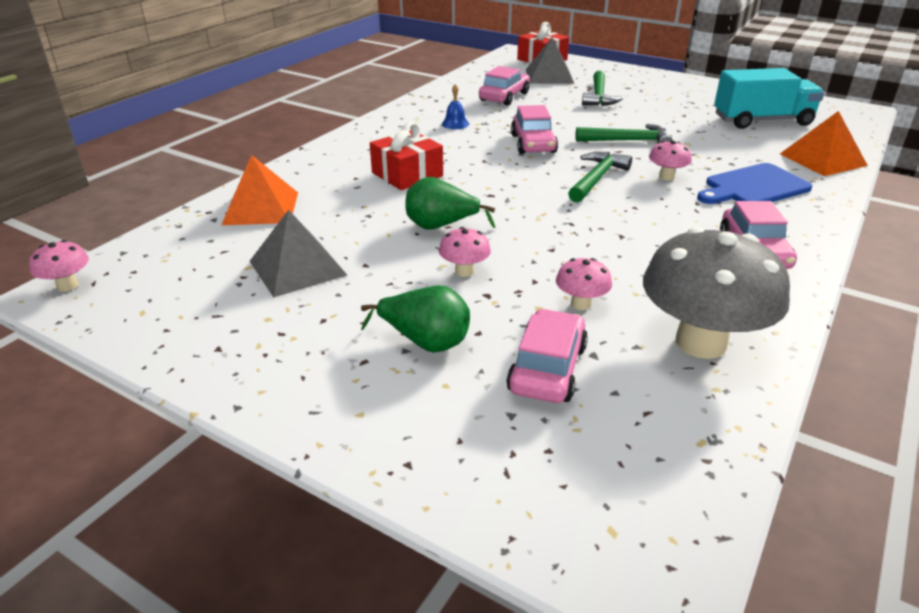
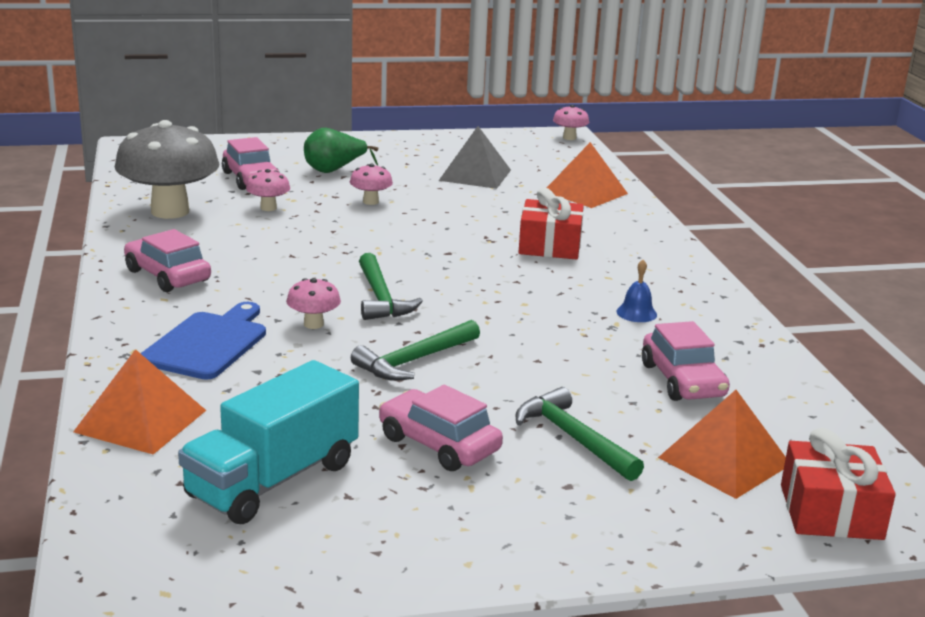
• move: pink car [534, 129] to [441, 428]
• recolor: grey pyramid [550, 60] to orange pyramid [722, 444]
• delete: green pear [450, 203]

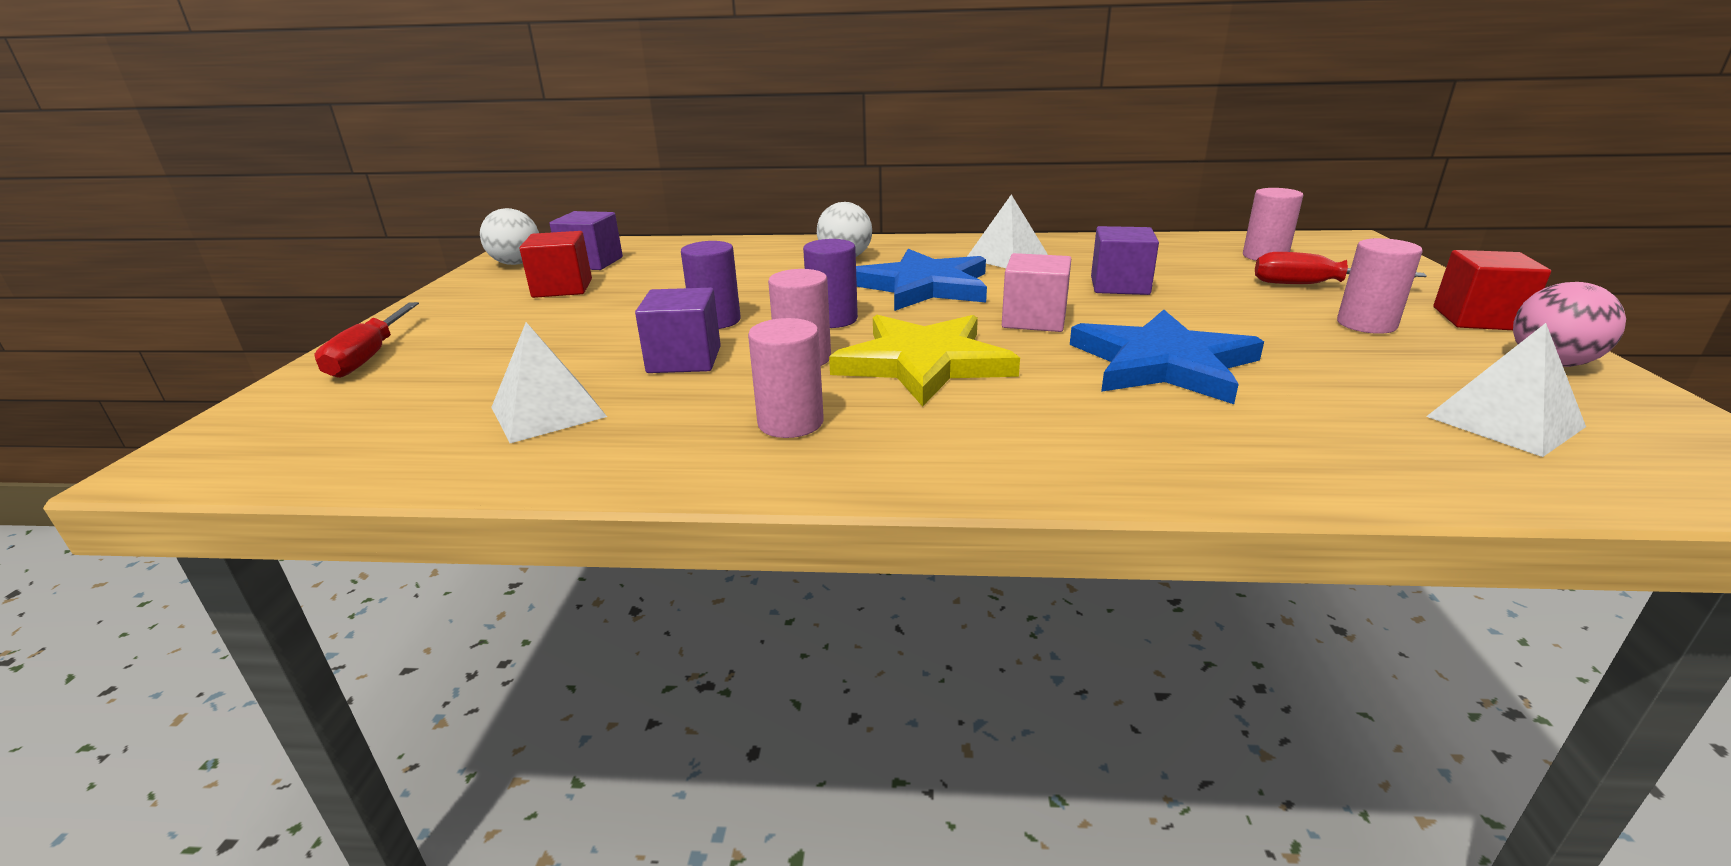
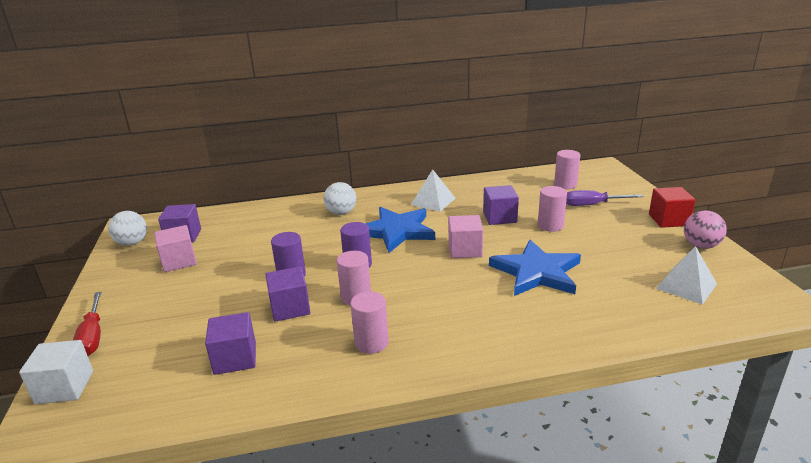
• insert: white cube [56, 372]
• recolor: red cube [555, 264] to pink cube [176, 248]
• replace: white pyramid [549, 382] to purple cube [230, 343]
• move: pink cylinder [1380, 286] to [552, 209]
• recolor: red screwdriver [1341, 268] to purple screwdriver [605, 198]
• delete: yellow star [924, 361]

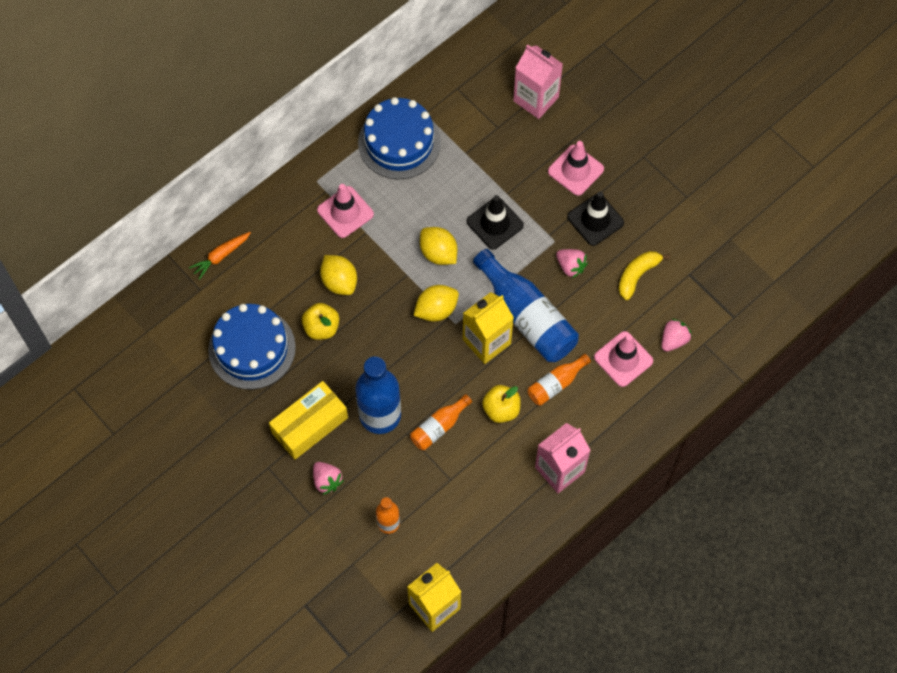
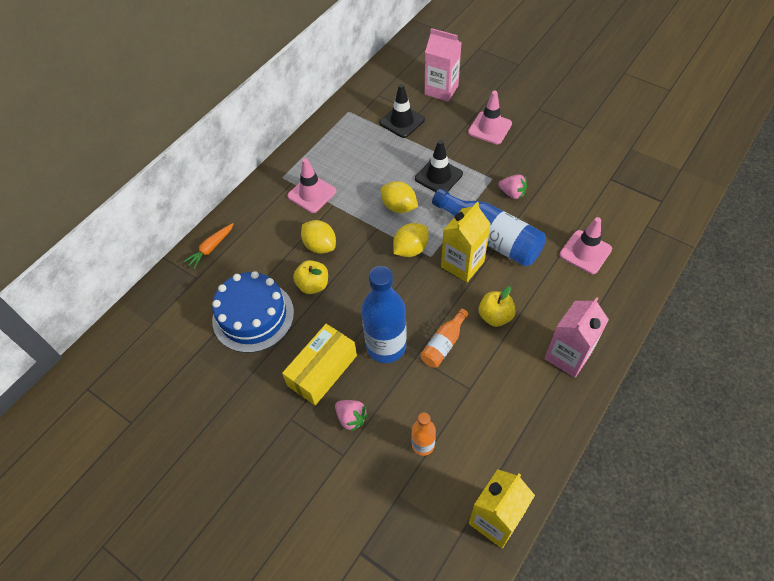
• move: black traffic cone [595, 219] to [402, 111]
• delete: blue cake [399, 138]
• delete: orange bottle [559, 380]
• delete: yellow banana [644, 275]
• delete: pink strawberry [676, 335]

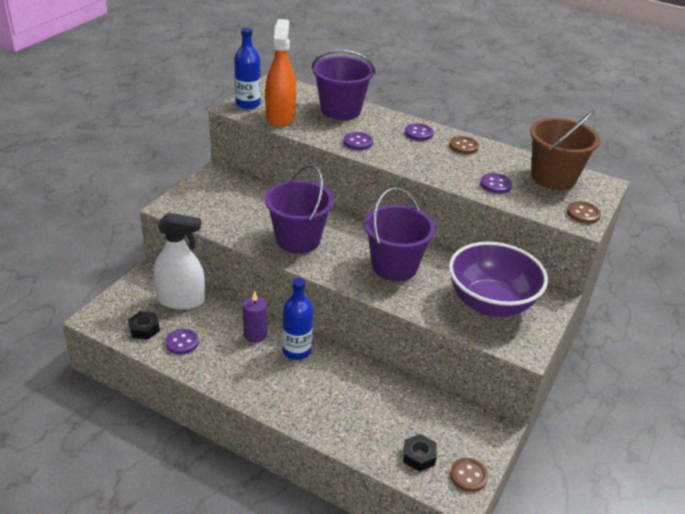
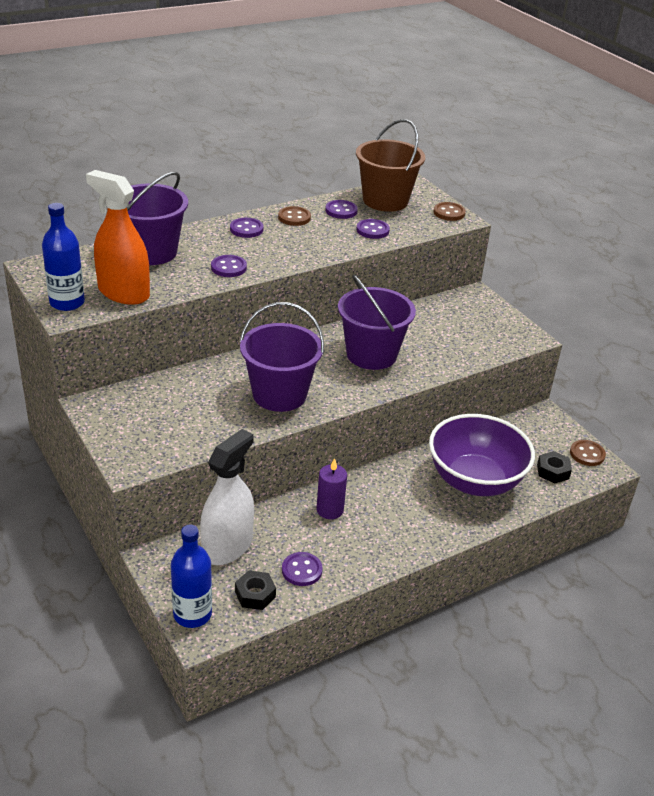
• move: blue bottle [297, 319] to [191, 576]
• insert: purple button [341, 209]
• move: purple bowl [498, 279] to [482, 455]

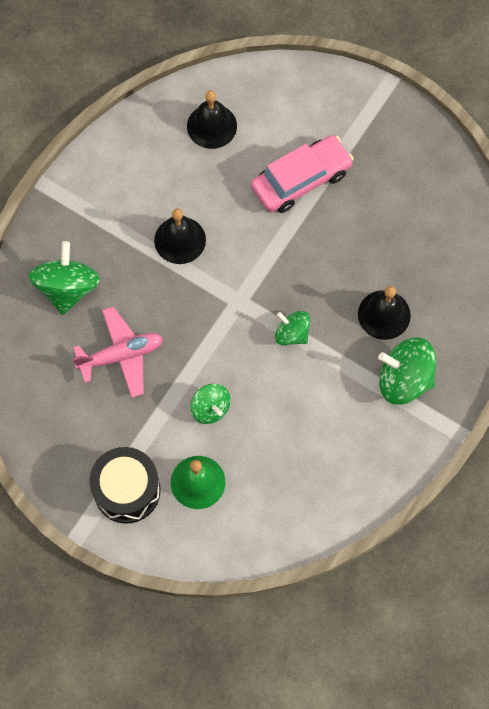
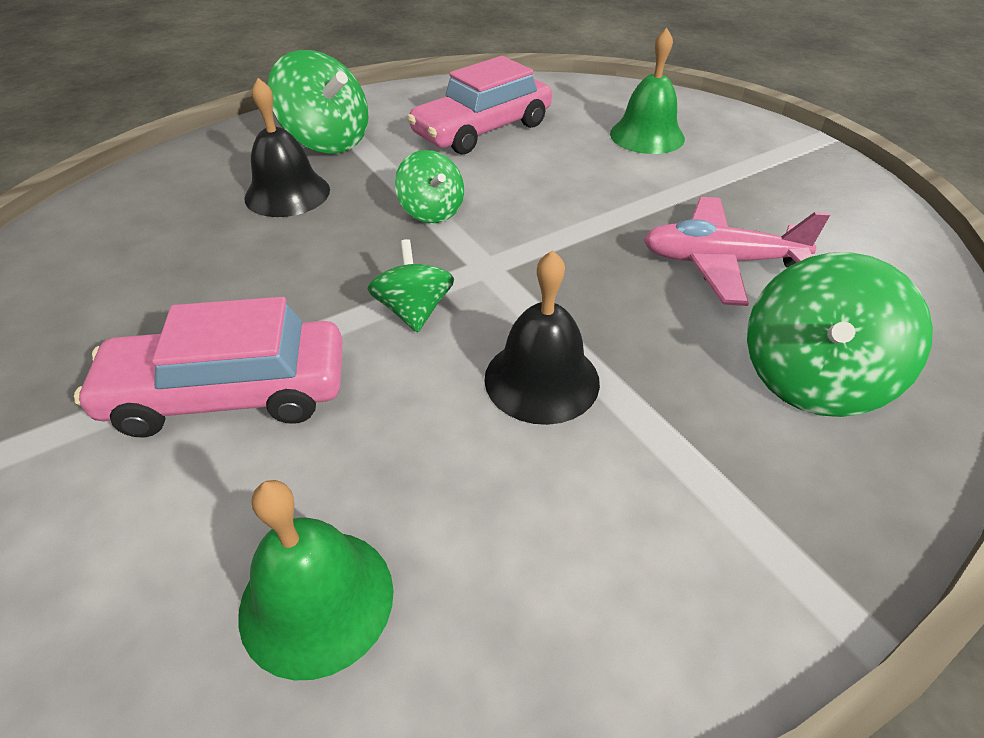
• recolor: black bell [212, 120] to green bell [316, 580]
• move: green spinning top [210, 404] to [410, 286]
• insert: pink car [479, 105]
• delete: black drum [125, 485]

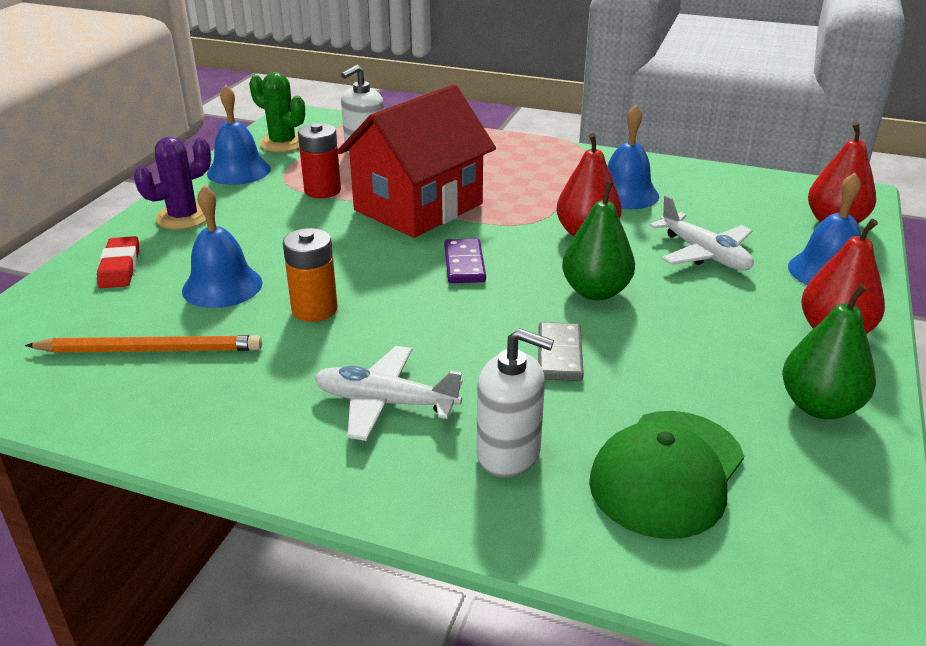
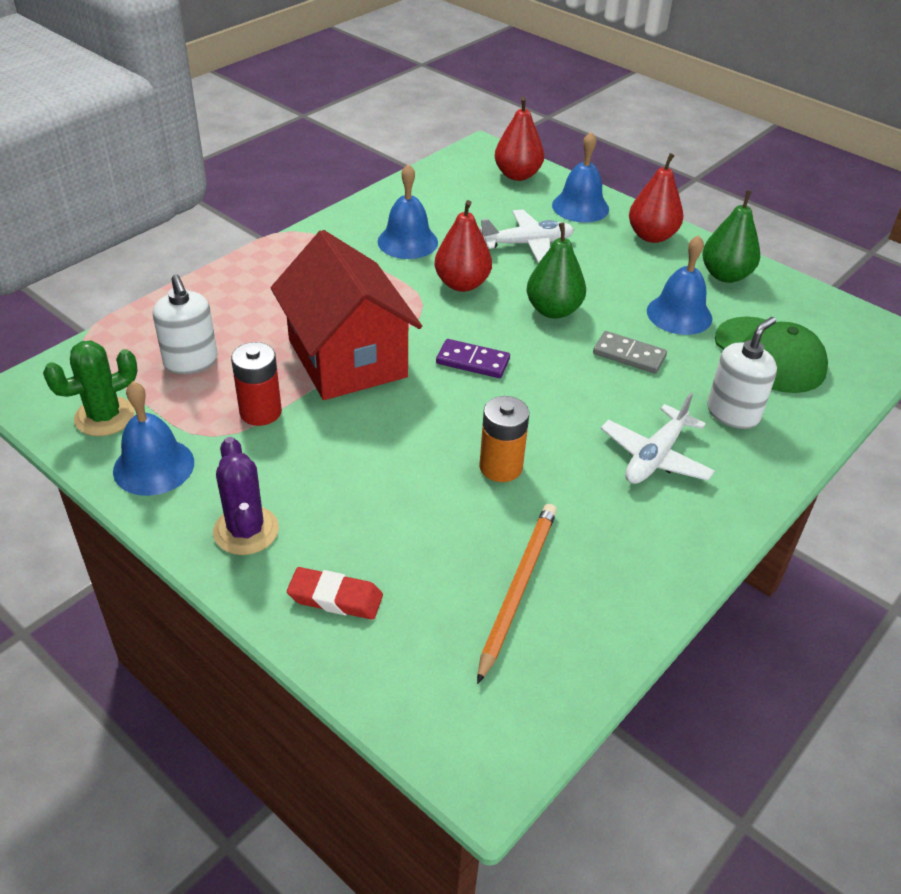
• move: blue bell [222, 246] to [679, 285]

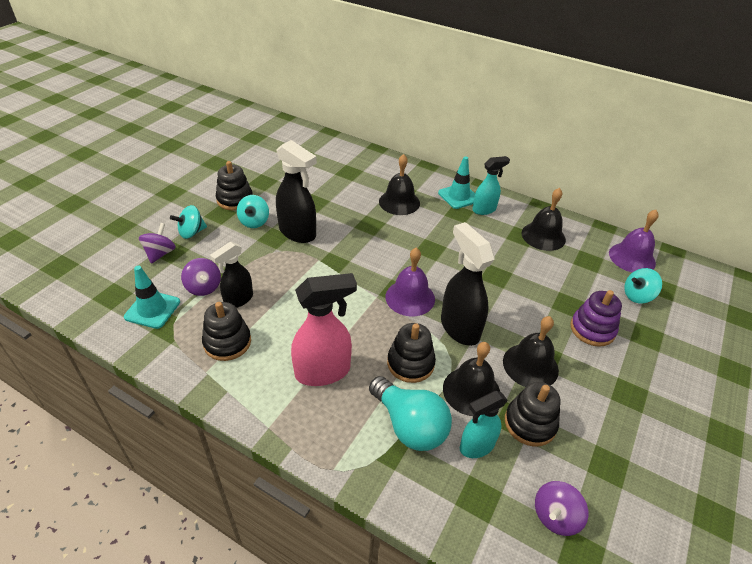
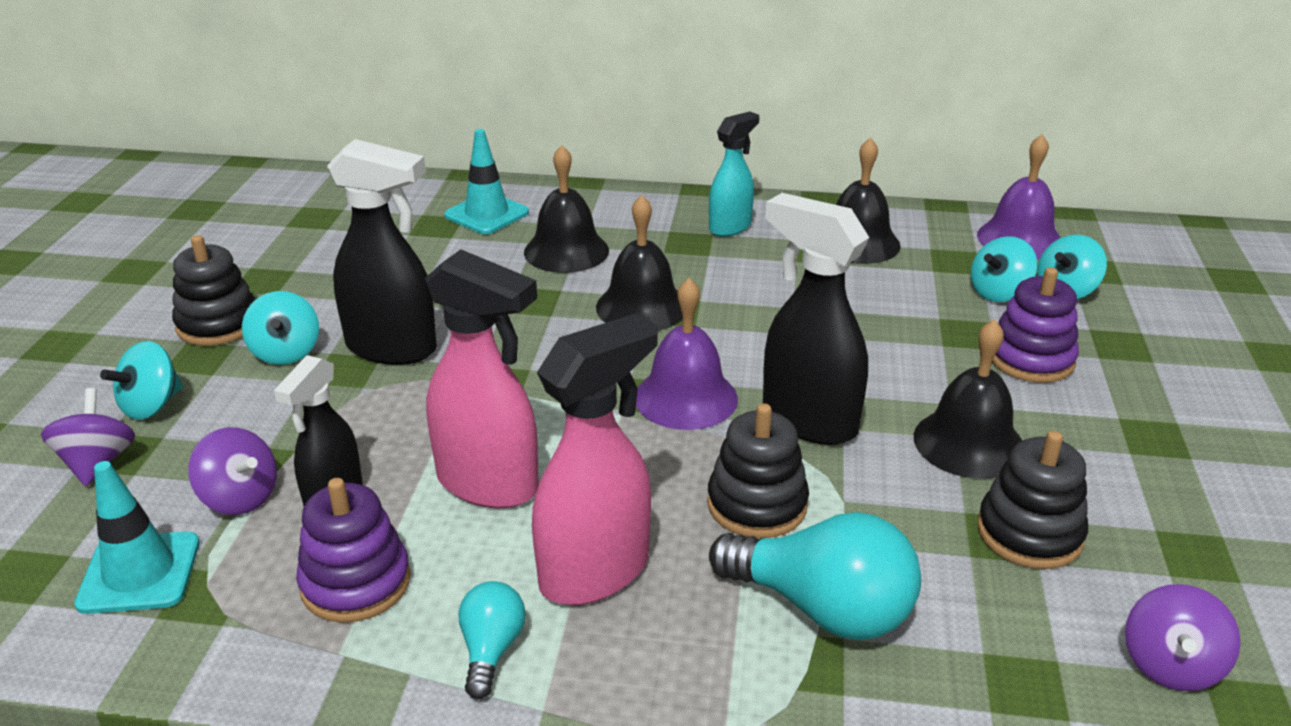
• recolor: black stacking toy [226, 331] to purple stacking toy [353, 550]
• insert: pink spray bottle [482, 379]
• move: turquoise traffic cone [456, 182] to [486, 181]
• insert: turquoise light bulb [491, 640]
• move: black bell [471, 379] to [639, 262]
• insert: turquoise spinning top [1004, 269]
• delete: turquoise spray bottle [484, 424]

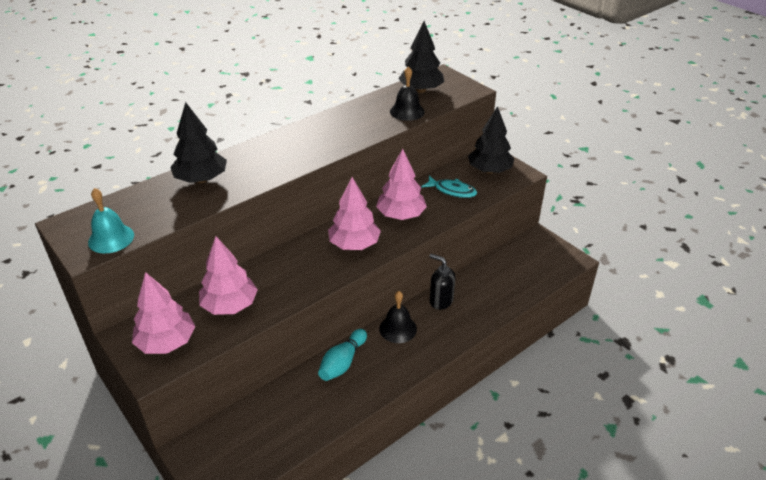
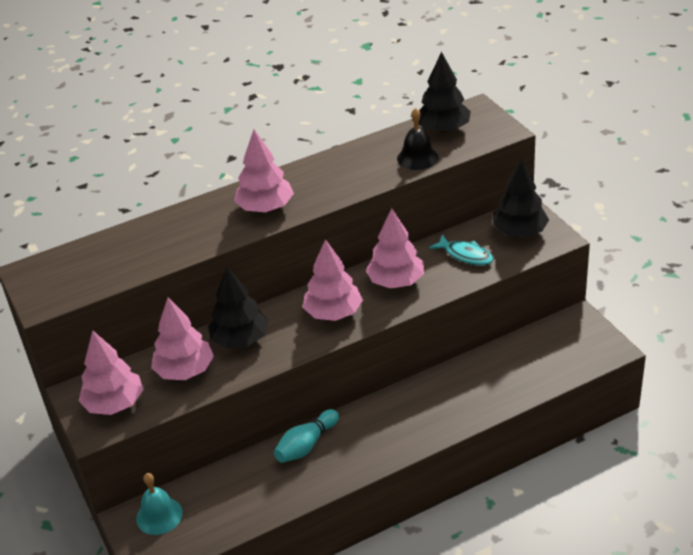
• move: turquoise bell [111, 220] to [159, 504]
• move: black tree [198, 142] to [238, 307]
• insert: pink tree [264, 171]
• delete: black bell [398, 317]
• delete: black soap dispenser [442, 282]

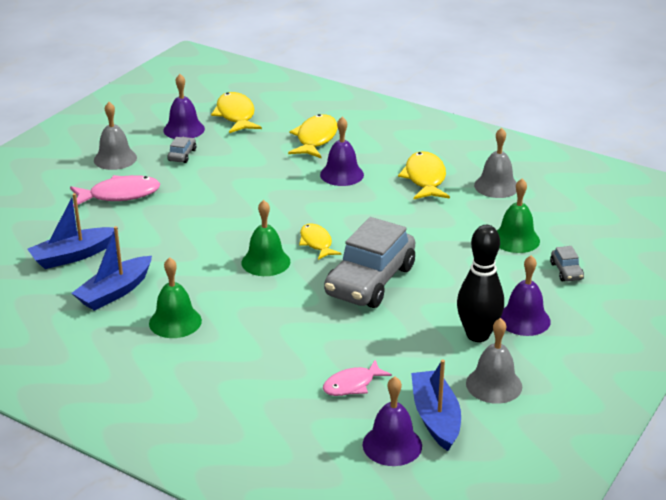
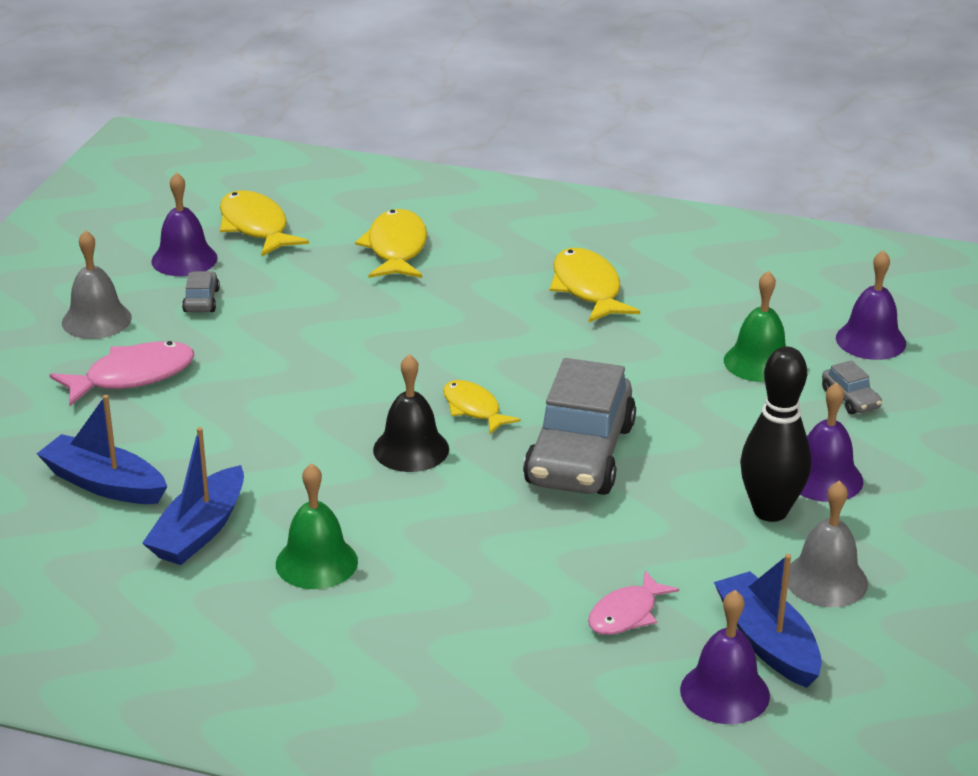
• rotate: blue boat [70, 231] = [102, 449] 75 degrees clockwise
• recolor: green bell [266, 238] to black bell [411, 413]
• move: purple bell [342, 151] to [871, 305]
• delete: grey bell [495, 163]

